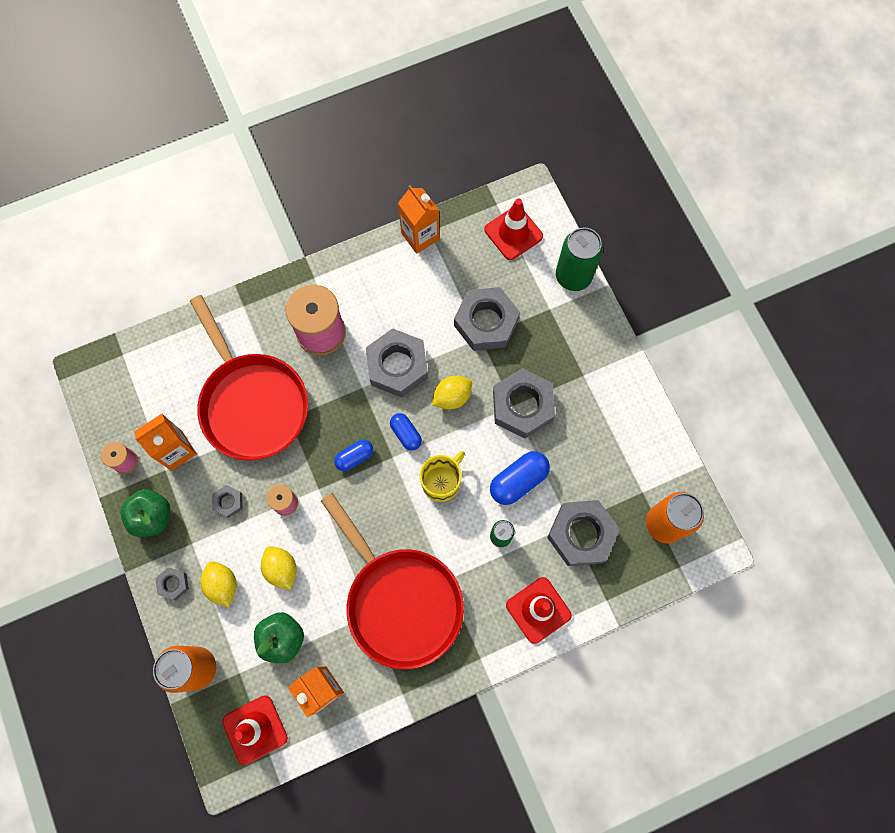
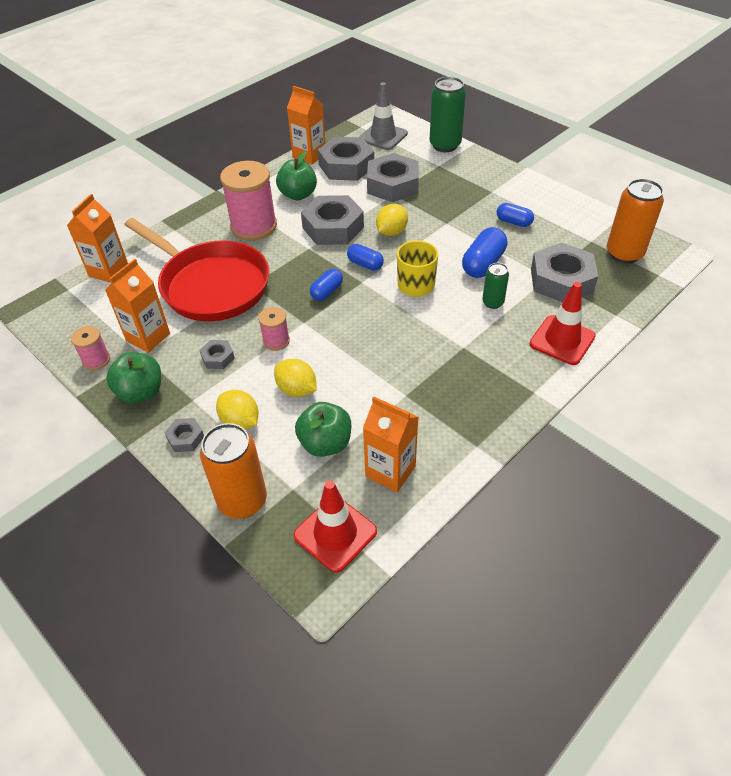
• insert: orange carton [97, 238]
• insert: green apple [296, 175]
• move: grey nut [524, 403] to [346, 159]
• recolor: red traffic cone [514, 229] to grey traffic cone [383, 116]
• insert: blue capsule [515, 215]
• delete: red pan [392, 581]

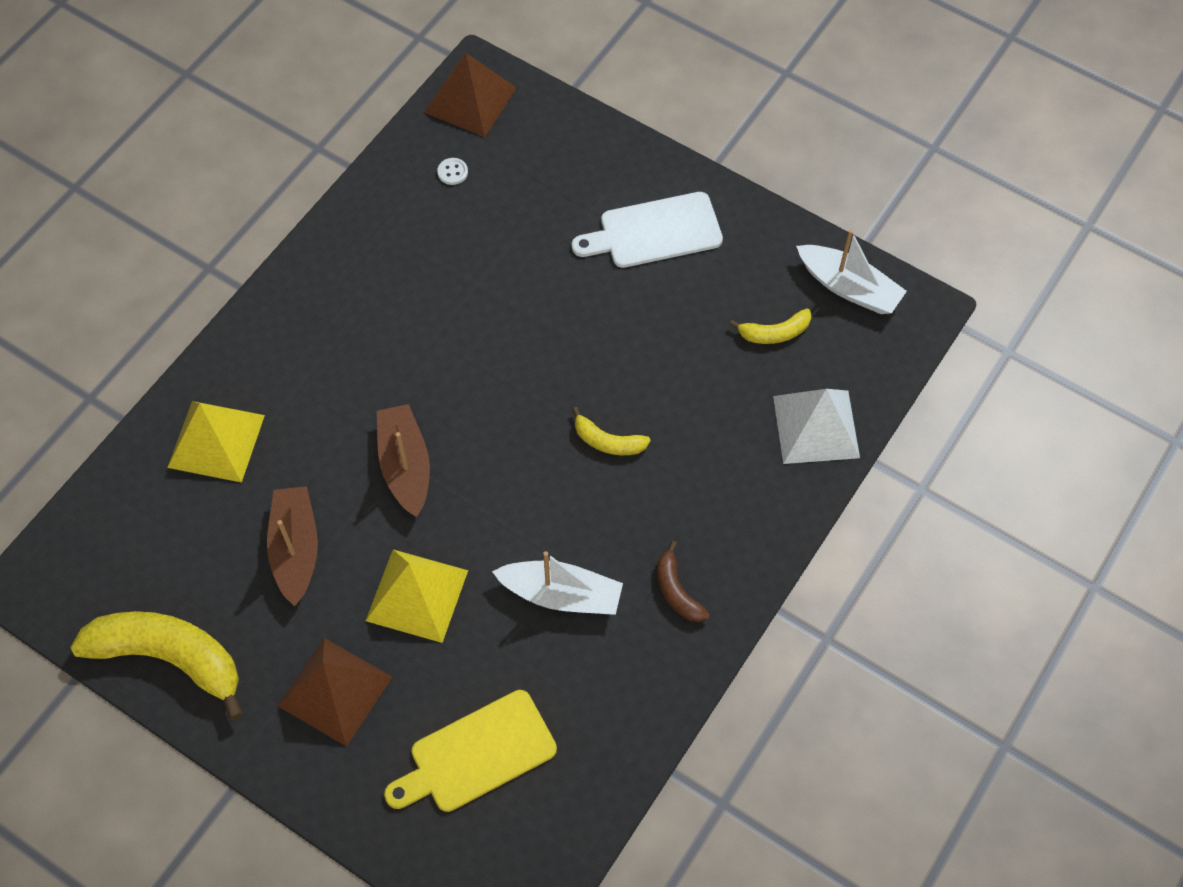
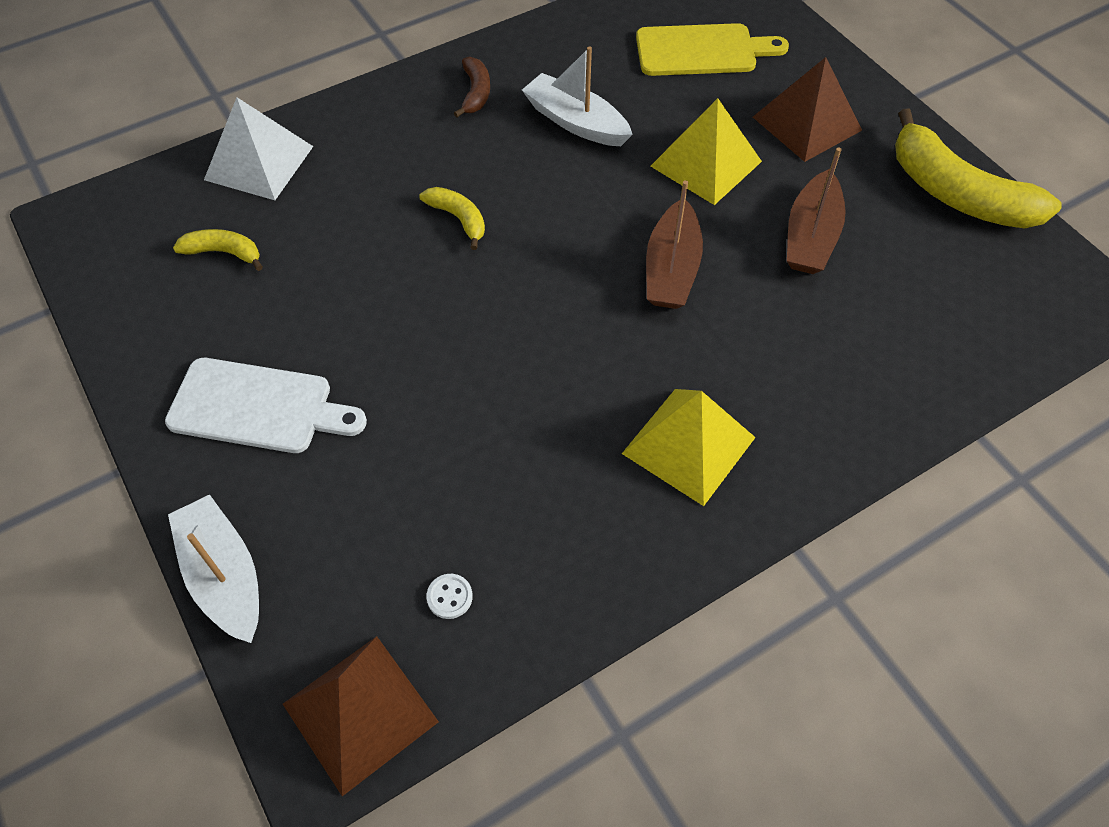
• move: white boat [851, 271] to [213, 568]
• move: yellow pyramid [216, 442] to [689, 447]

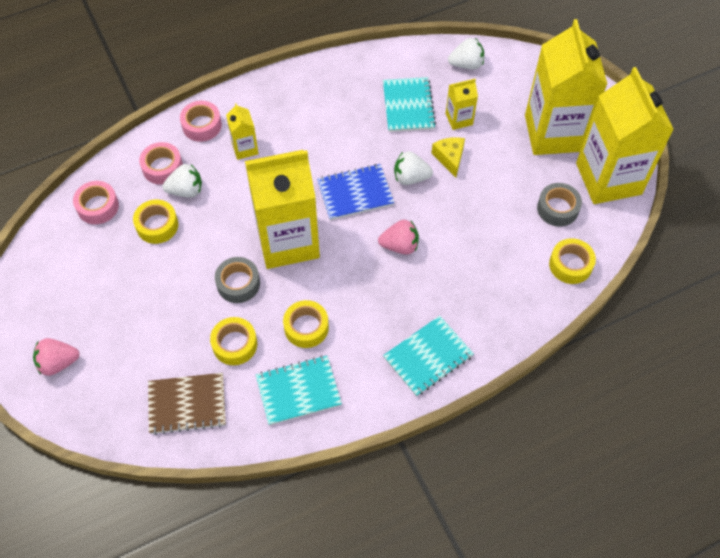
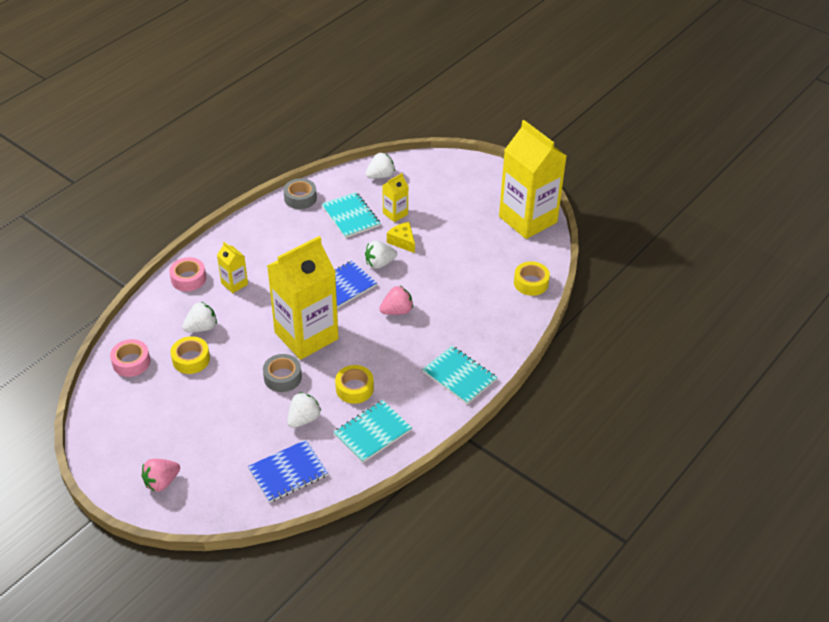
• recolor: brown notebook [187, 404] to blue notebook [288, 471]
• move: grey tape [559, 205] to [300, 193]
• replace: yellow tape [233, 341] to white strawberry [304, 410]
• rotate: turquoise notebook [428, 356] = [459, 375] 75 degrees counterclockwise
• delete: pink tape [161, 163]
• delete: yellow carton [566, 87]

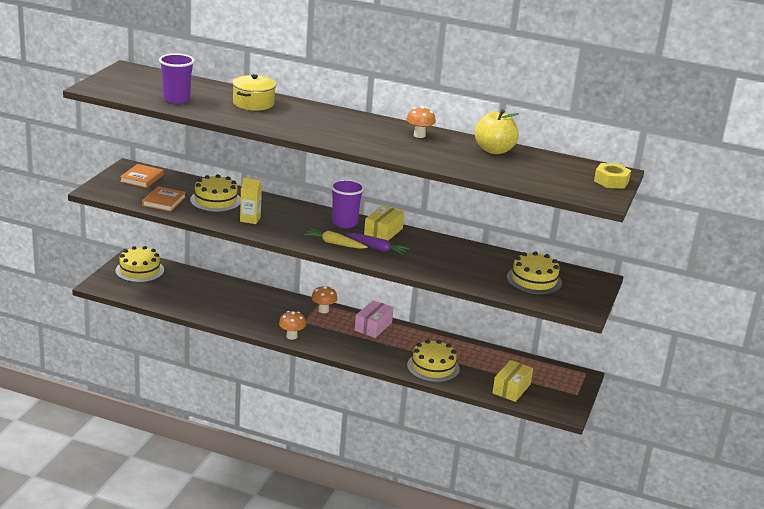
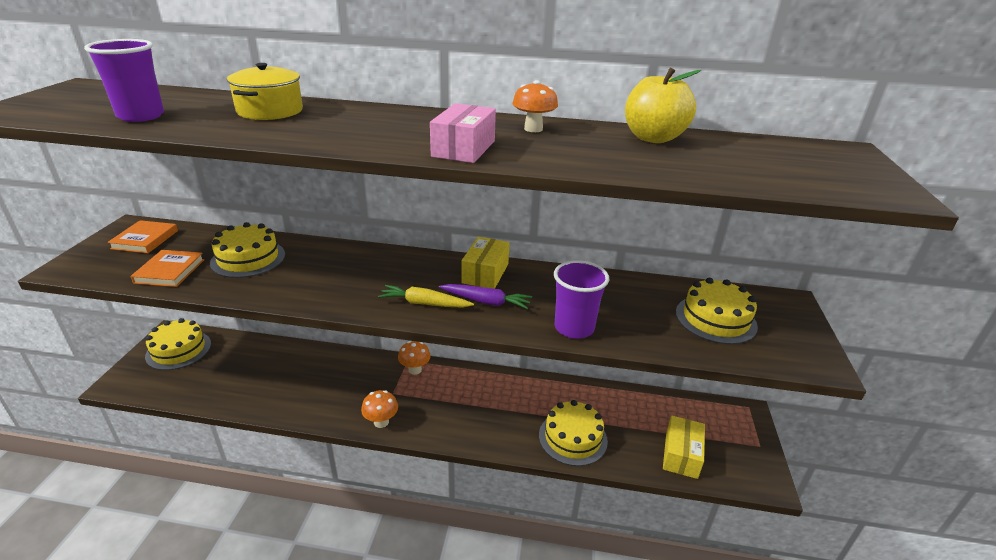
• move: pink box [374, 319] to [463, 133]
• move: purple cup [347, 203] to [581, 299]
• delete: yellow carton [251, 200]
• delete: yellow nut [612, 176]

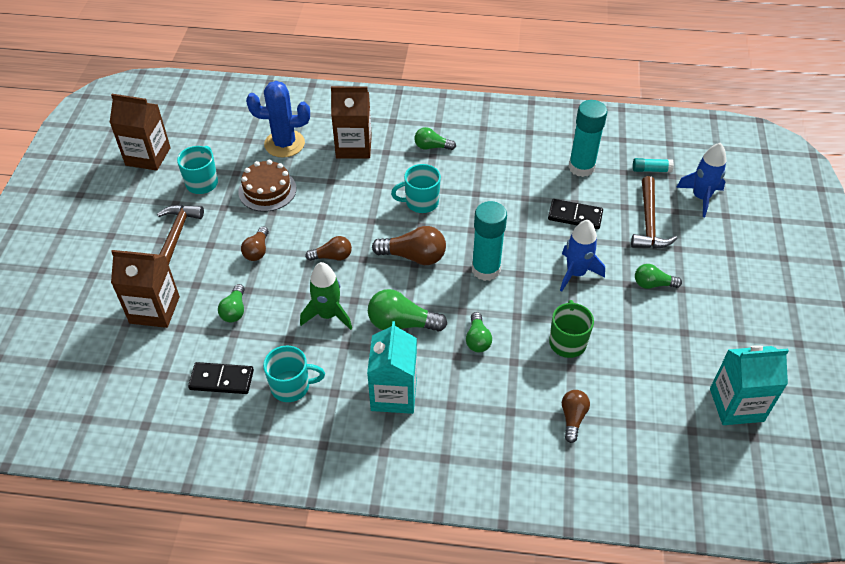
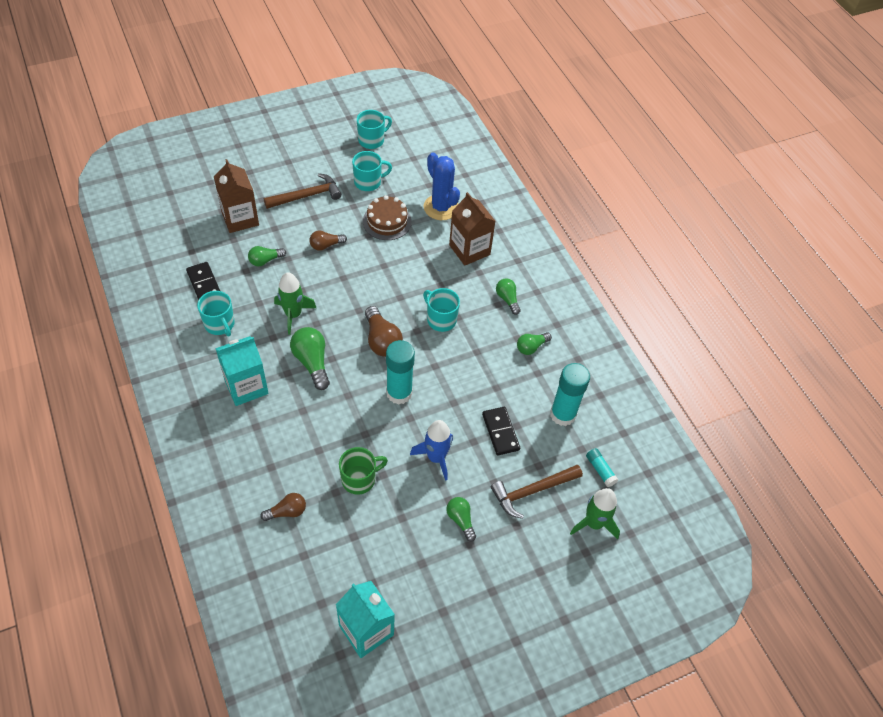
• replace: brown carton [140, 132] to turquoise mug [374, 129]
• move: green light bulb [479, 332] to [534, 343]
• recolor: blue rocket [701, 180] to green rocket [595, 514]
• delete: brown light bulb [328, 248]

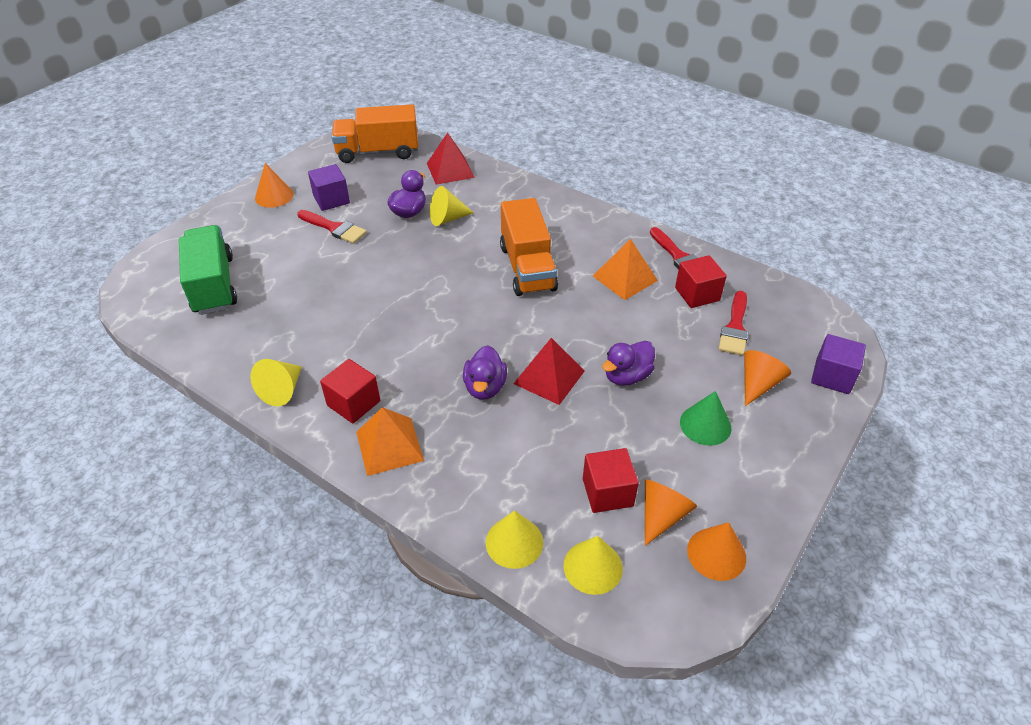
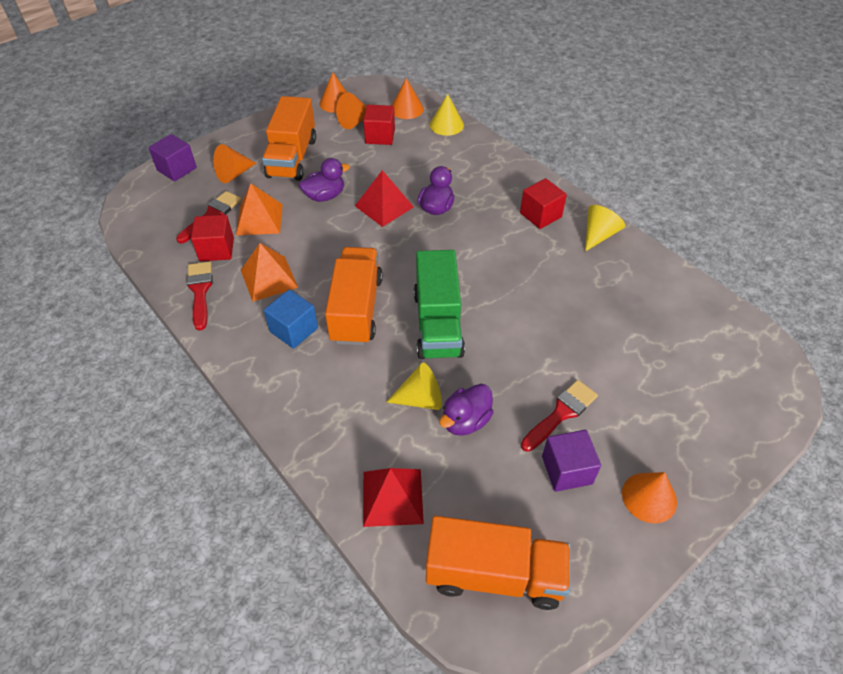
• move: orange pyramid [390, 441] to [259, 209]
• replace: green cone [706, 418] to orange truck [289, 138]
• insert: blue cube [291, 319]
• recolor: yellow cone [593, 565] to orange cone [407, 98]
• move: green truck [208, 270] to [439, 304]
• rotate: red brush [332, 227] = [559, 416] 90 degrees clockwise

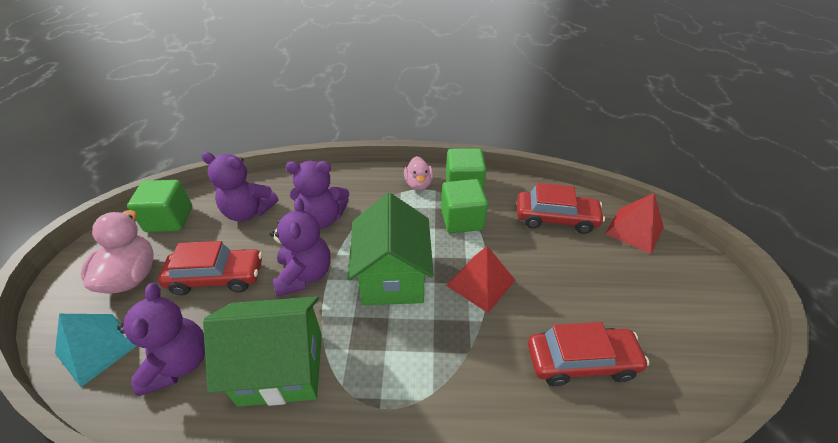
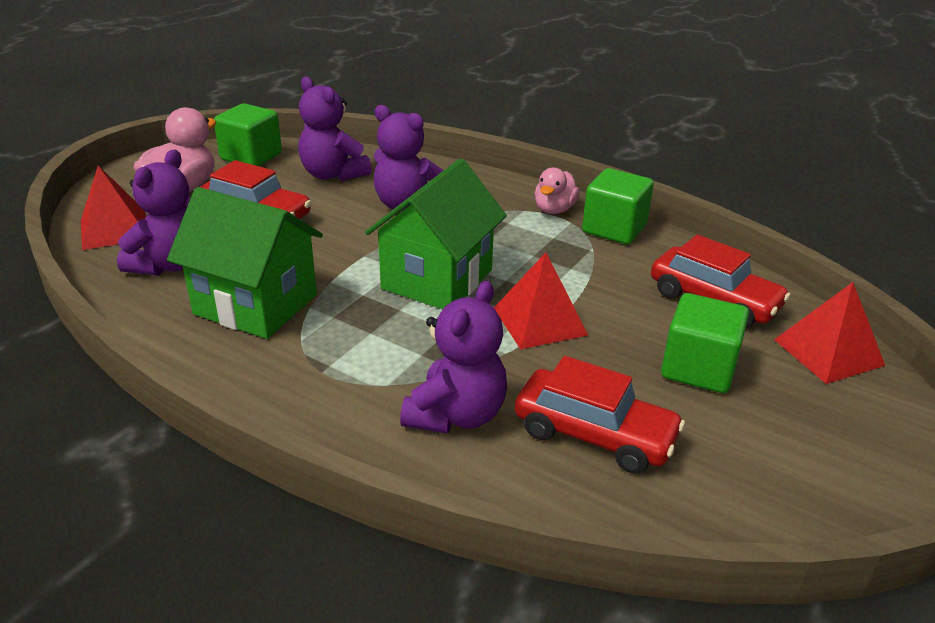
• recolor: turquoise pyramid [95, 350] to red pyramid [113, 207]
• move: purple teddy bear [300, 247] to [453, 357]
• move: green cube [464, 206] to [705, 343]

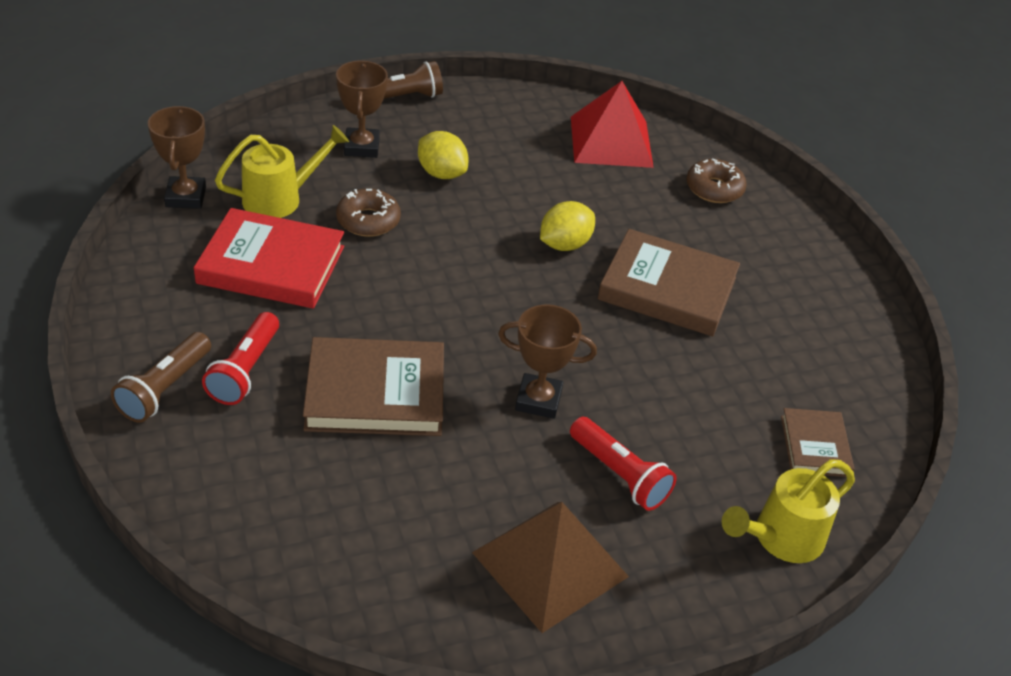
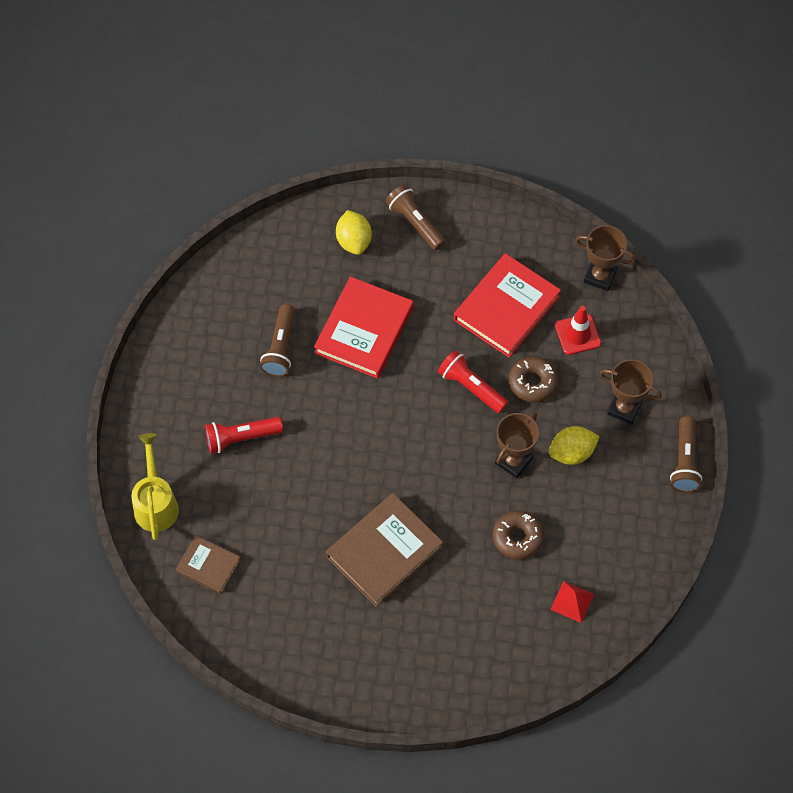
• insert: brown flashlight [277, 340]
• recolor: brown book [373, 386] to red book [363, 327]
• move: yellow lemon [567, 226] to [354, 232]
• move: red flashlight [240, 358] to [473, 381]
• move: brown donut [716, 181] to [518, 535]
• move: brown trophy [547, 362] to [517, 445]
• resize: red pyramid [612, 124] = [572, 602] x0.48
• replace: yellow watering can [282, 171] to red traffic cone [578, 330]
• delete: brown pyramid [550, 567]

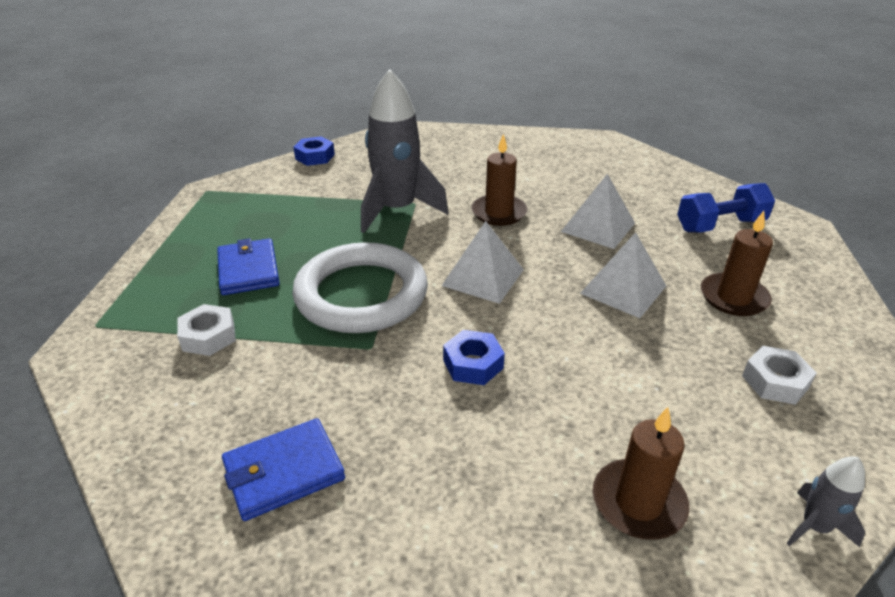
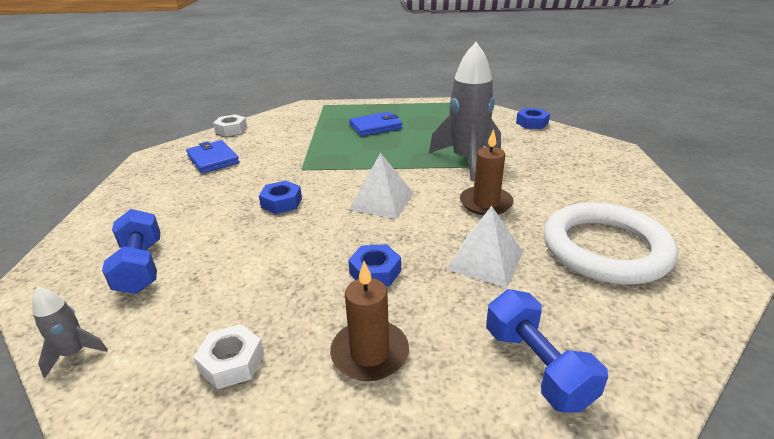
• replace: brown candle [641, 473] to blue dumbbell [131, 251]
• move: white nut [206, 330] to [230, 125]
• replace: white pyramid [623, 275] to blue nut [374, 265]
• move: white ring [360, 287] to [611, 243]

